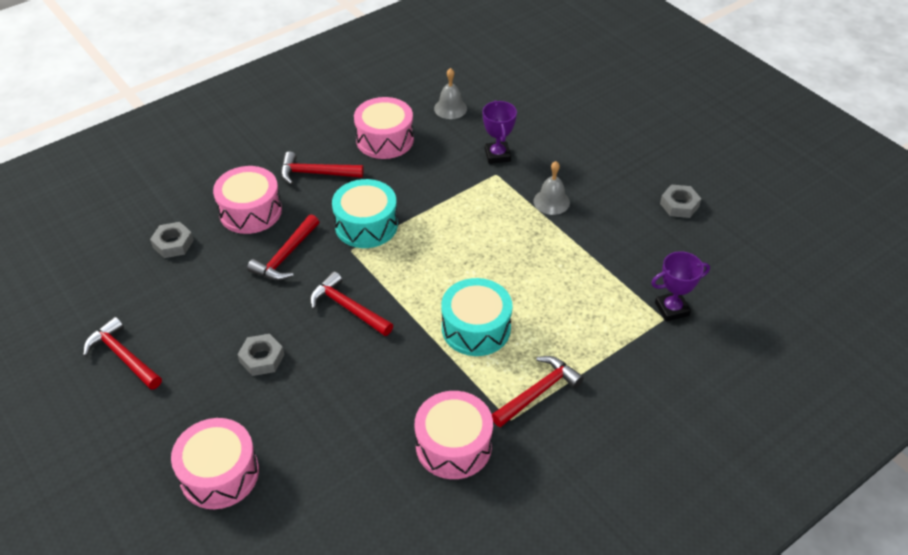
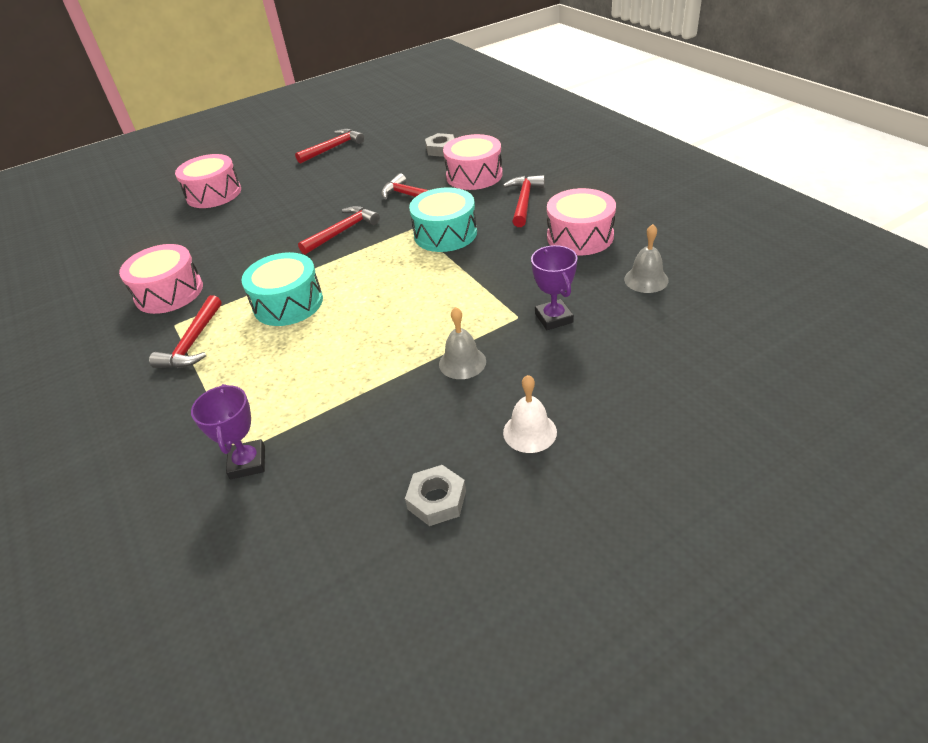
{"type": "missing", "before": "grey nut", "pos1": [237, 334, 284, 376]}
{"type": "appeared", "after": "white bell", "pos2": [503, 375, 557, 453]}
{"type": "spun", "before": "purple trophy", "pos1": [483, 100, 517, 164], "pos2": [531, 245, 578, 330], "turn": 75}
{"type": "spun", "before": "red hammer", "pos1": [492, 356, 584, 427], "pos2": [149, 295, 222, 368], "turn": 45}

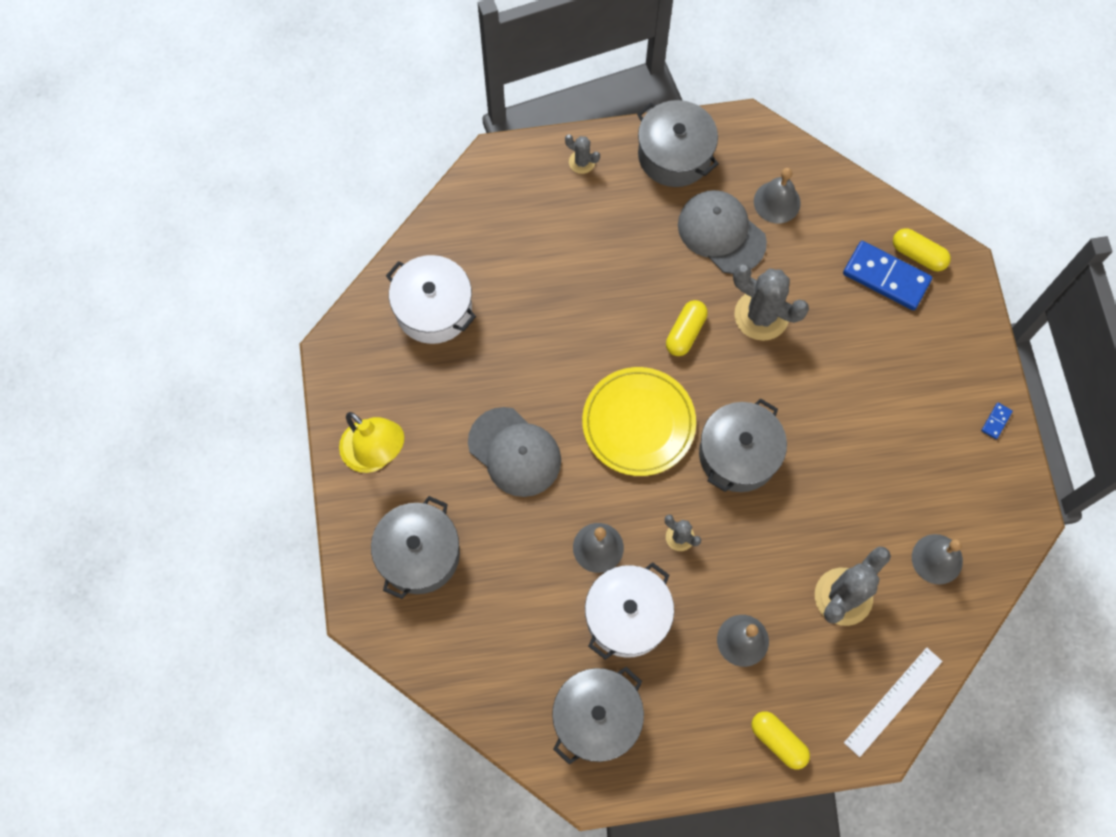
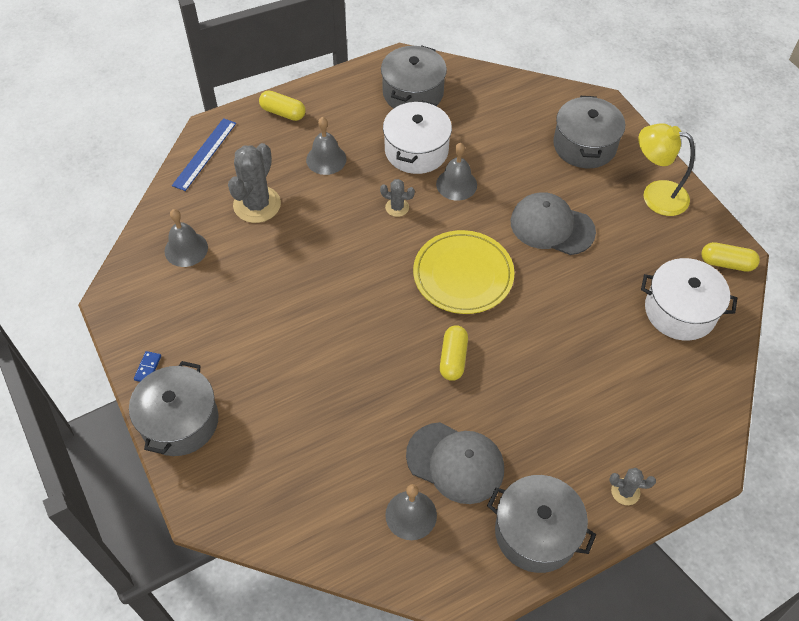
{"type": "missing", "before": "grey cactus", "pos1": [733, 264, 809, 341]}
{"type": "missing", "before": "blue domino", "pos1": [843, 241, 932, 310]}
{"type": "relocated", "before": "grey pot", "pos1": [699, 398, 787, 492], "pos2": [129, 361, 219, 456]}
{"type": "relocated", "before": "yellow capsule", "pos1": [893, 228, 951, 271], "pos2": [701, 242, 760, 272]}
{"type": "colour", "before": "white ruler", "after": "blue ruler", "pos1": [844, 648, 942, 757], "pos2": [172, 118, 236, 191]}

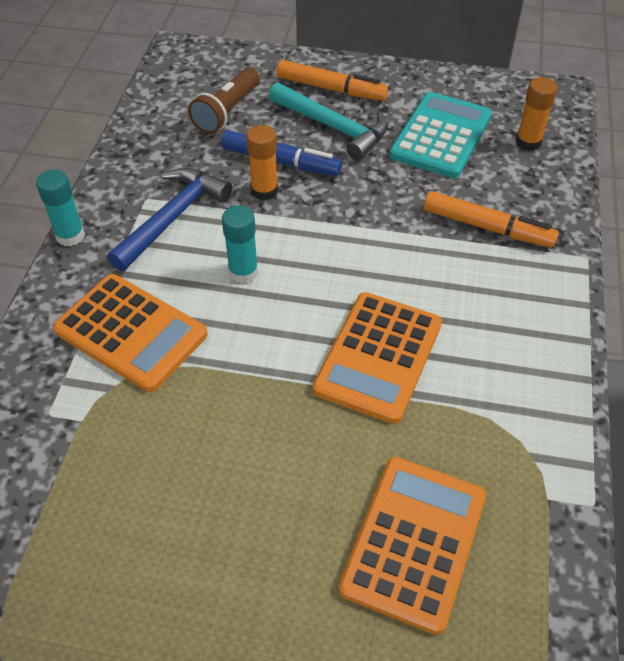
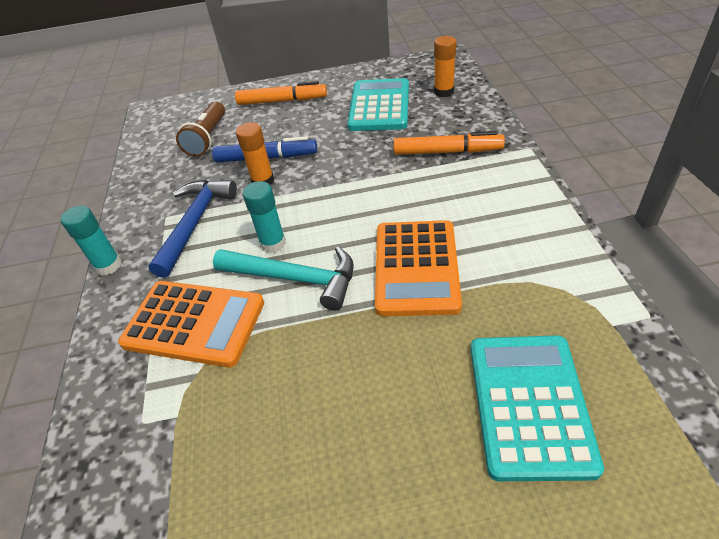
{"type": "relocated", "before": "turquoise hammer", "pos1": [269, 82, 388, 161], "pos2": [213, 246, 354, 311]}
{"type": "colour", "before": "orange calculator", "after": "turquoise calculator", "pos1": [339, 457, 486, 635], "pos2": [471, 335, 604, 481]}

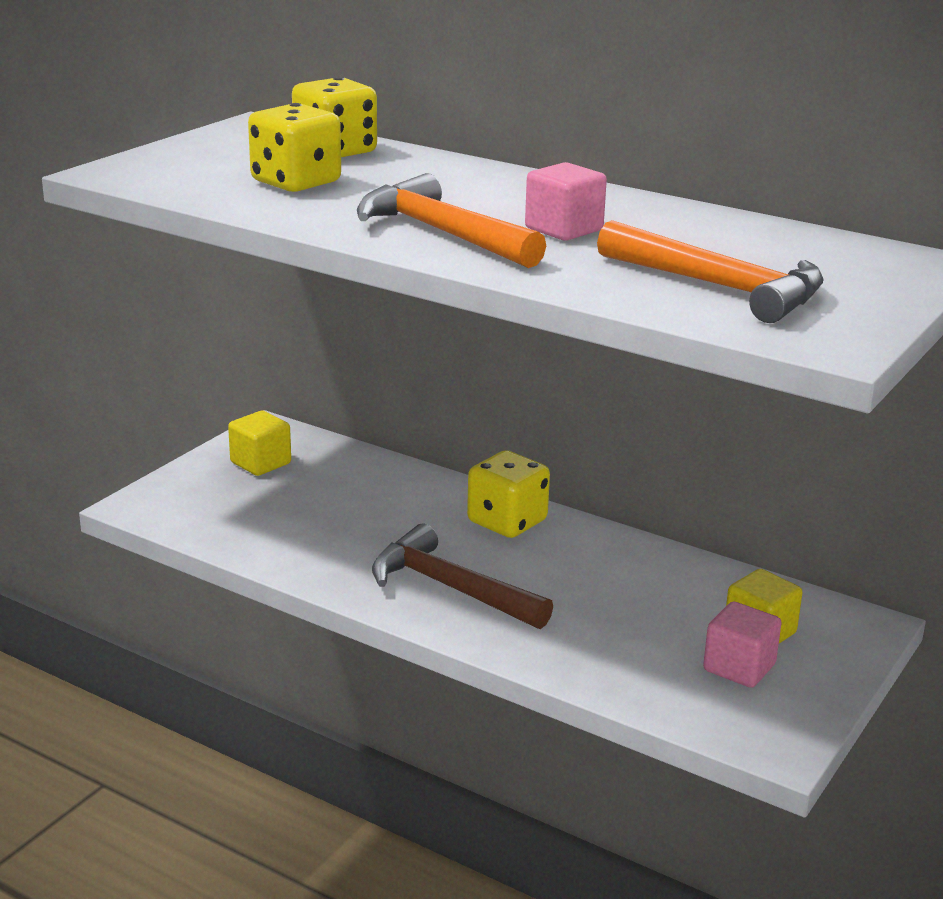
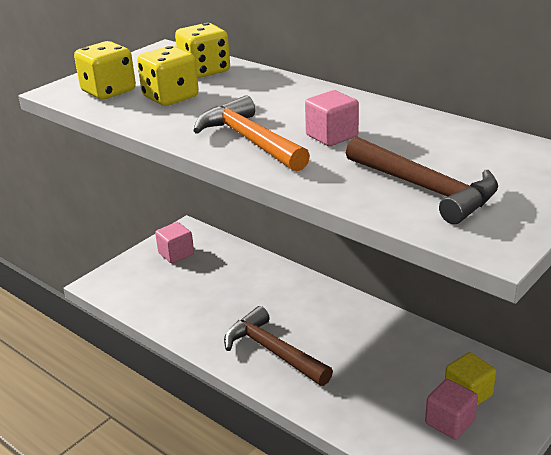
{"type": "relocated", "before": "yellow dice", "pos1": [467, 450, 550, 538], "pos2": [74, 41, 136, 99]}
{"type": "colour", "before": "yellow cube", "after": "pink cube", "pos1": [228, 410, 291, 476], "pos2": [155, 222, 194, 264]}
{"type": "colour", "before": "orange hammer", "after": "brown hammer", "pos1": [597, 220, 824, 323], "pos2": [346, 137, 498, 224]}

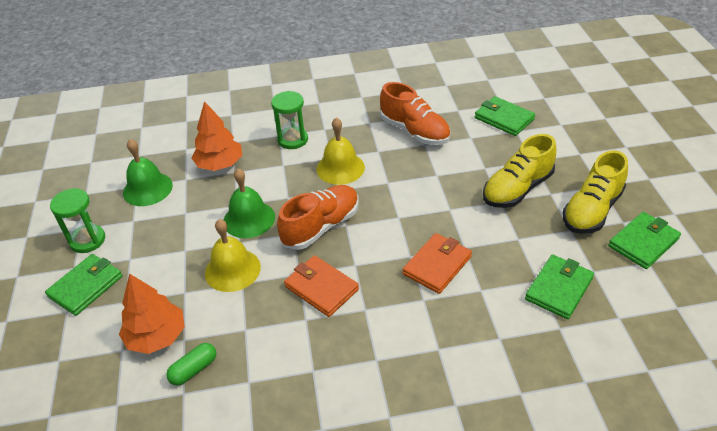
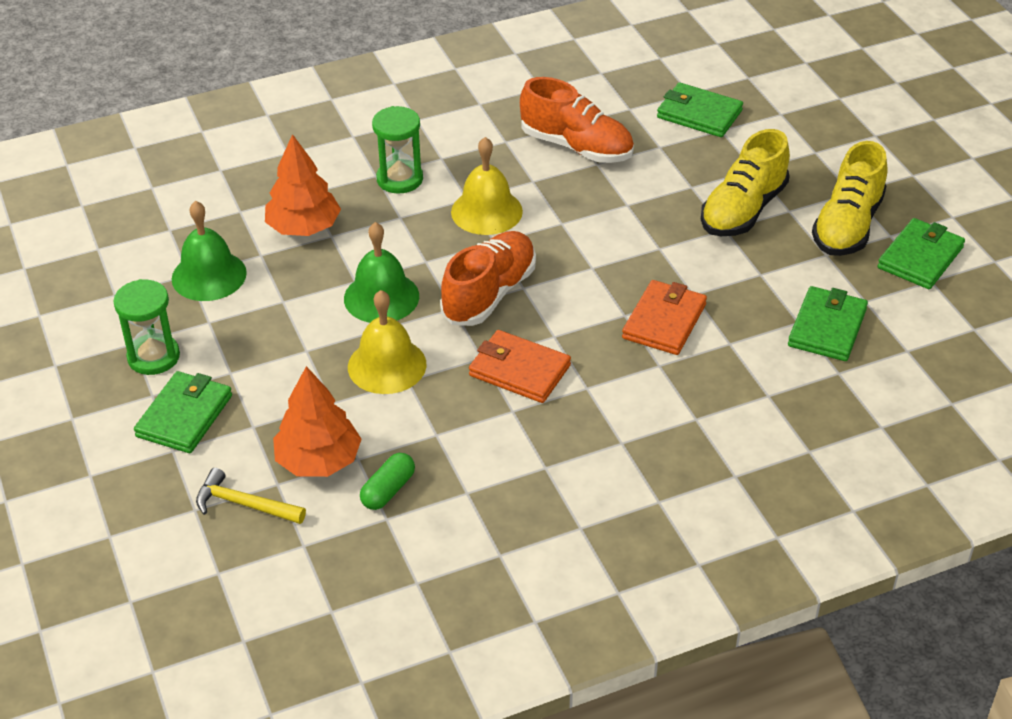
{"type": "appeared", "after": "yellow hammer", "pos2": [196, 468, 306, 524]}

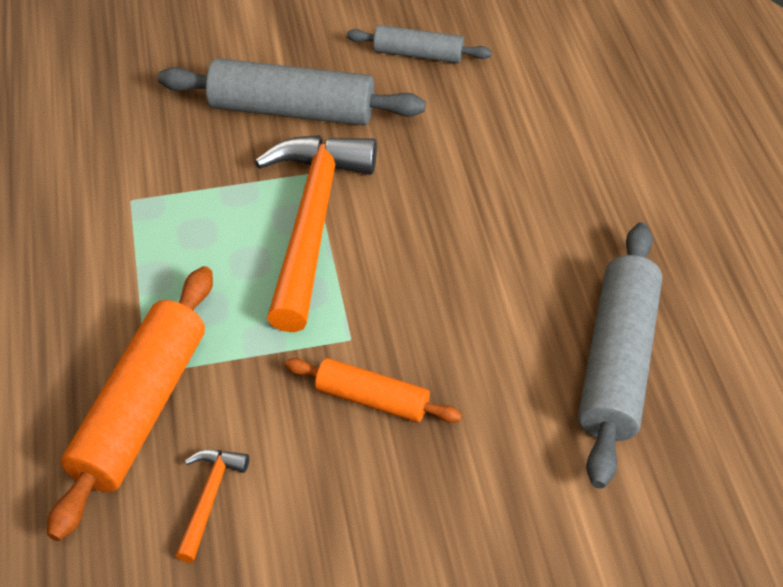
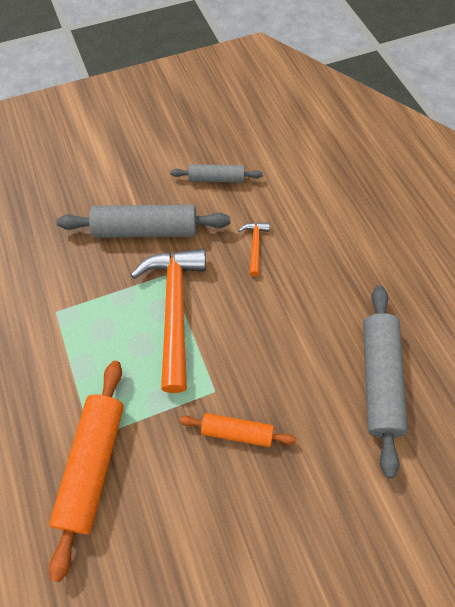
{"type": "relocated", "before": "orange hammer", "pos1": [175, 450, 249, 563], "pos2": [239, 222, 270, 276]}

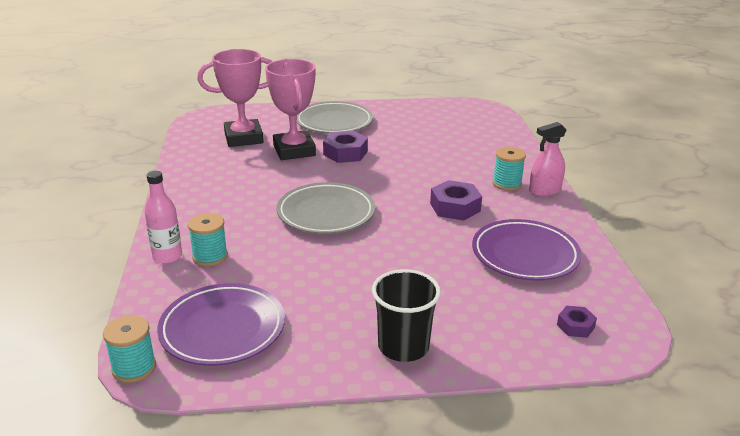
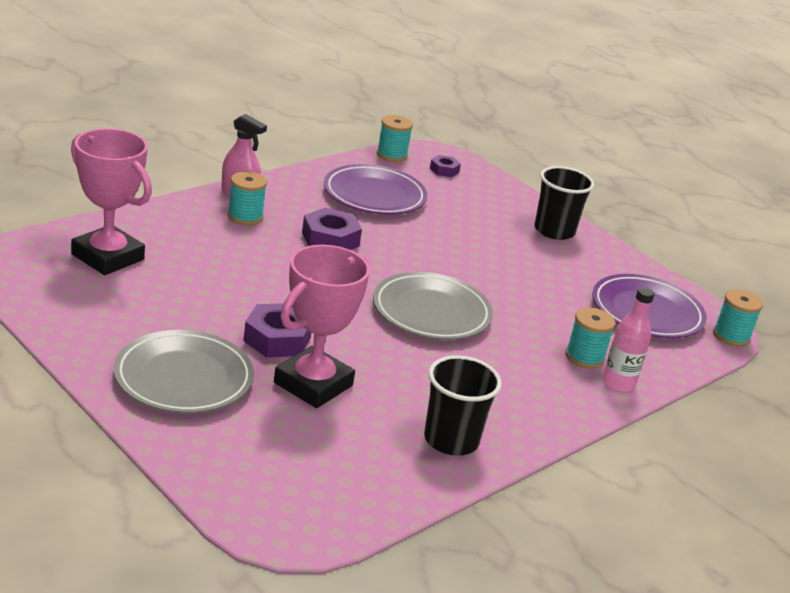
{"type": "appeared", "after": "turquoise spool", "pos2": [377, 115, 413, 162]}
{"type": "appeared", "after": "black cup", "pos2": [424, 355, 502, 456]}
{"type": "relocated", "before": "pink trophy", "pos1": [197, 49, 273, 147], "pos2": [71, 129, 152, 275]}

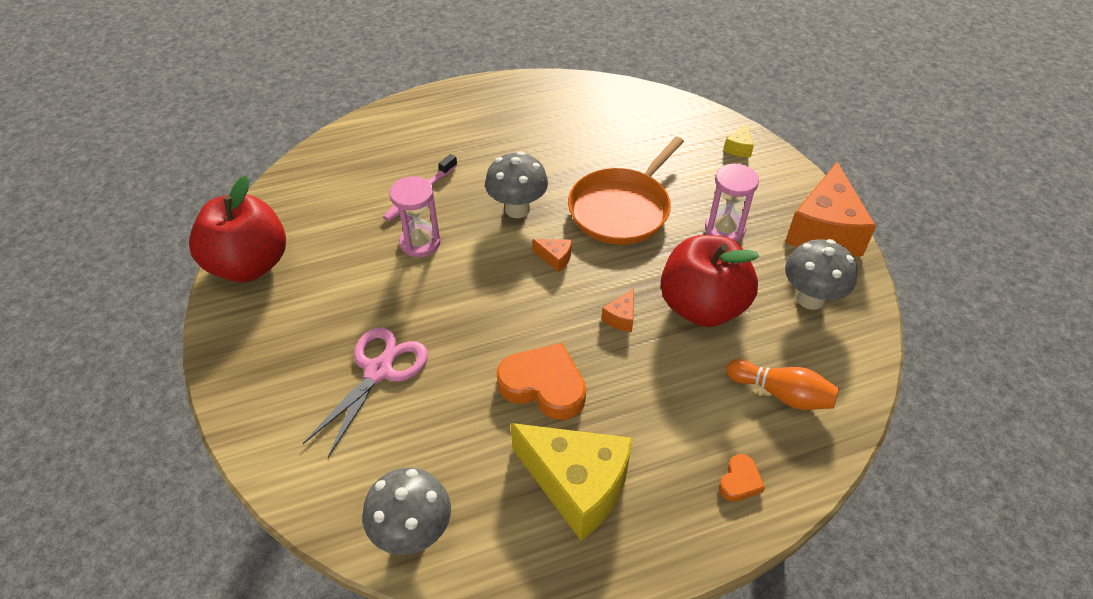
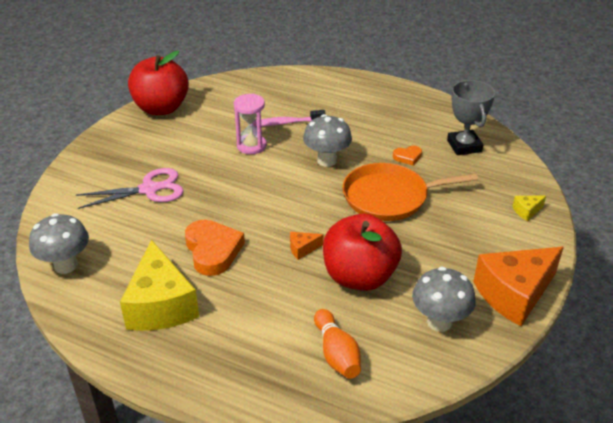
{"type": "missing", "before": "orange cheese", "pos1": [532, 239, 572, 272]}
{"type": "missing", "before": "pink hourglass", "pos1": [705, 163, 759, 242]}
{"type": "appeared", "after": "grey trophy", "pos2": [447, 80, 495, 155]}
{"type": "relocated", "before": "orange heart", "pos1": [719, 454, 765, 502], "pos2": [393, 146, 422, 165]}

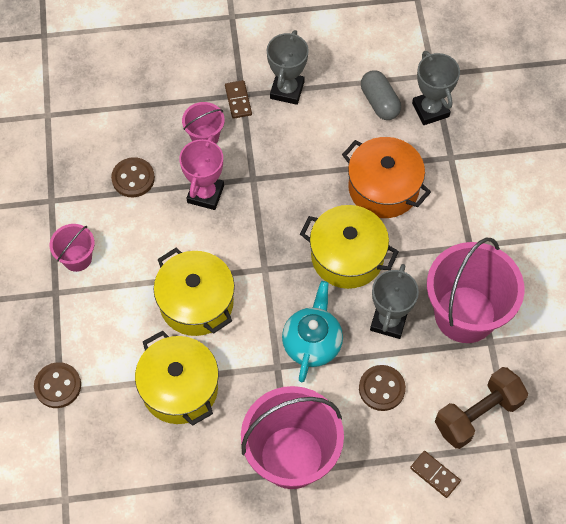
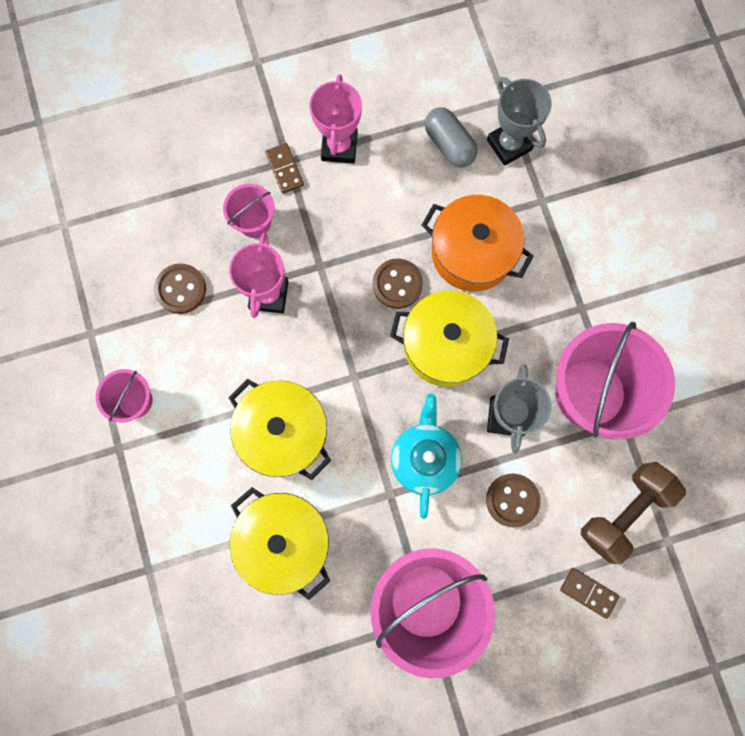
{"type": "relocated", "before": "brown button", "pos1": [34, 362, 81, 408], "pos2": [373, 258, 423, 309]}
{"type": "colour", "before": "grey trophy", "after": "pink trophy", "pos1": [267, 30, 309, 105], "pos2": [309, 75, 362, 164]}

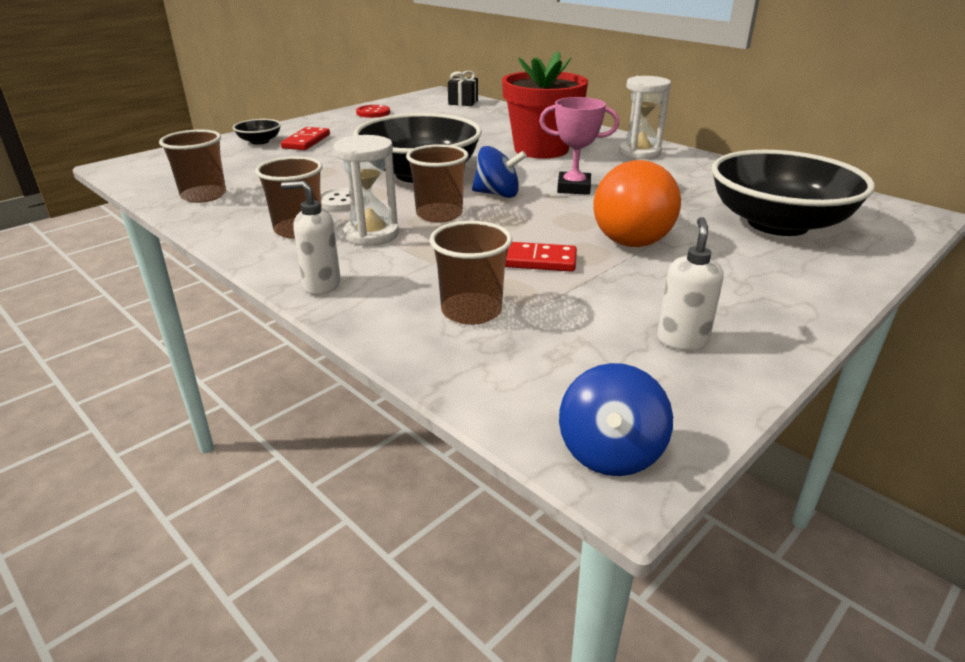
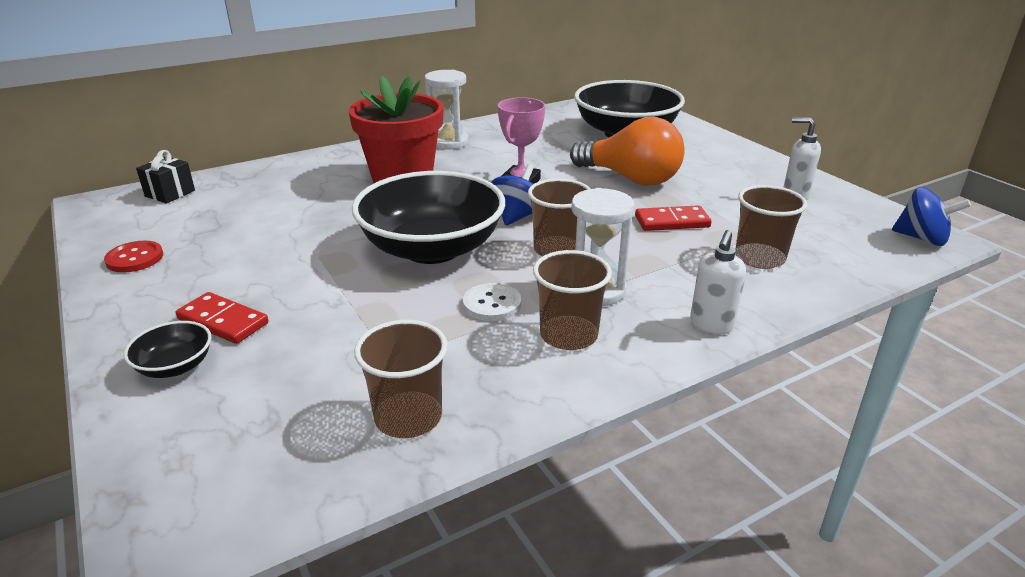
{"type": "spun", "before": "red domino", "pos1": [505, 242, 577, 272], "pos2": [635, 205, 712, 231], "turn": 60}

